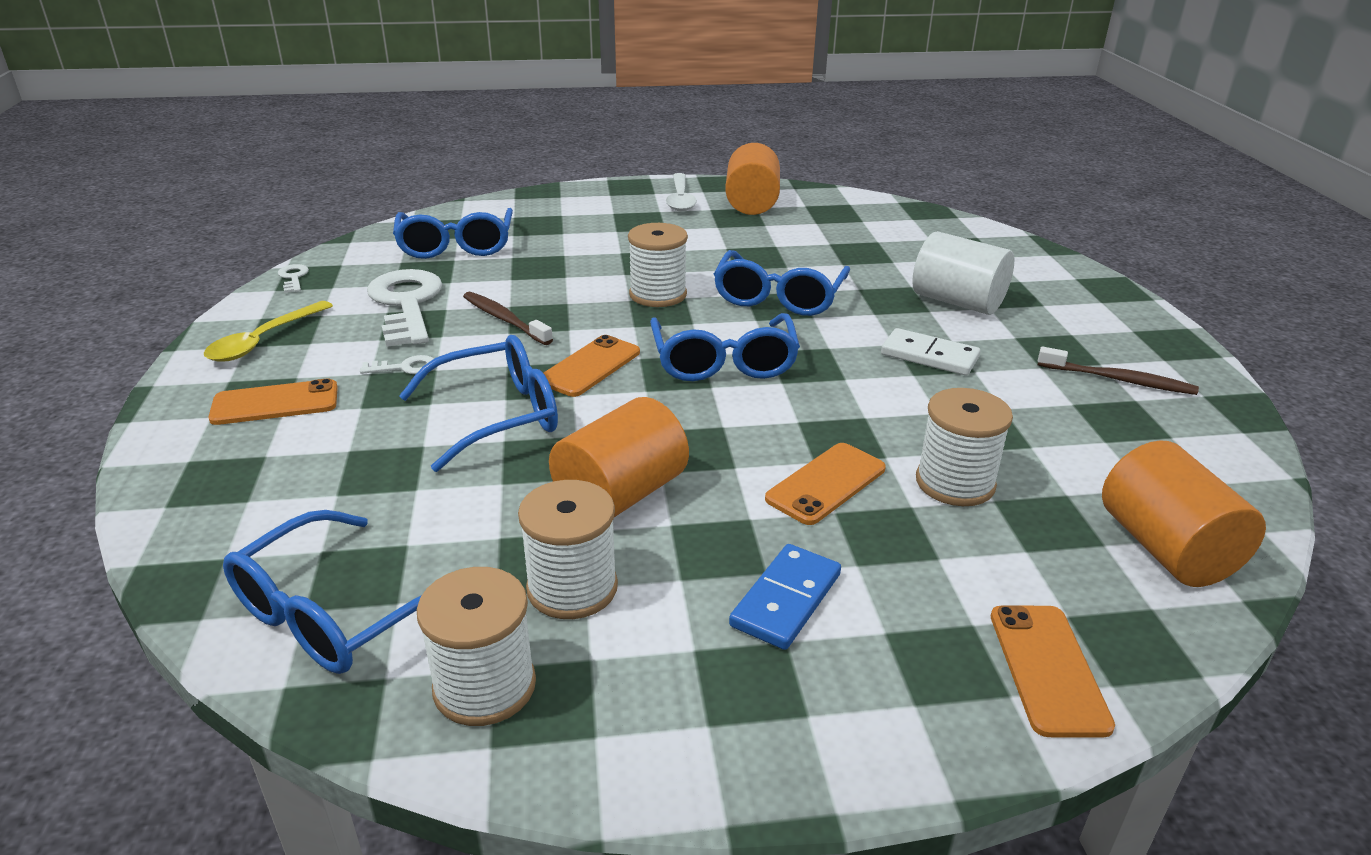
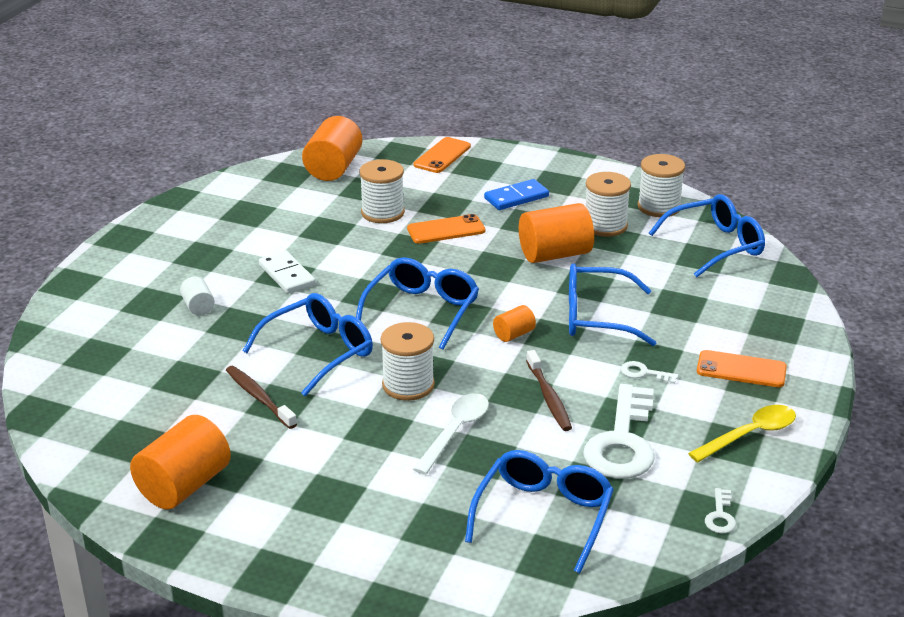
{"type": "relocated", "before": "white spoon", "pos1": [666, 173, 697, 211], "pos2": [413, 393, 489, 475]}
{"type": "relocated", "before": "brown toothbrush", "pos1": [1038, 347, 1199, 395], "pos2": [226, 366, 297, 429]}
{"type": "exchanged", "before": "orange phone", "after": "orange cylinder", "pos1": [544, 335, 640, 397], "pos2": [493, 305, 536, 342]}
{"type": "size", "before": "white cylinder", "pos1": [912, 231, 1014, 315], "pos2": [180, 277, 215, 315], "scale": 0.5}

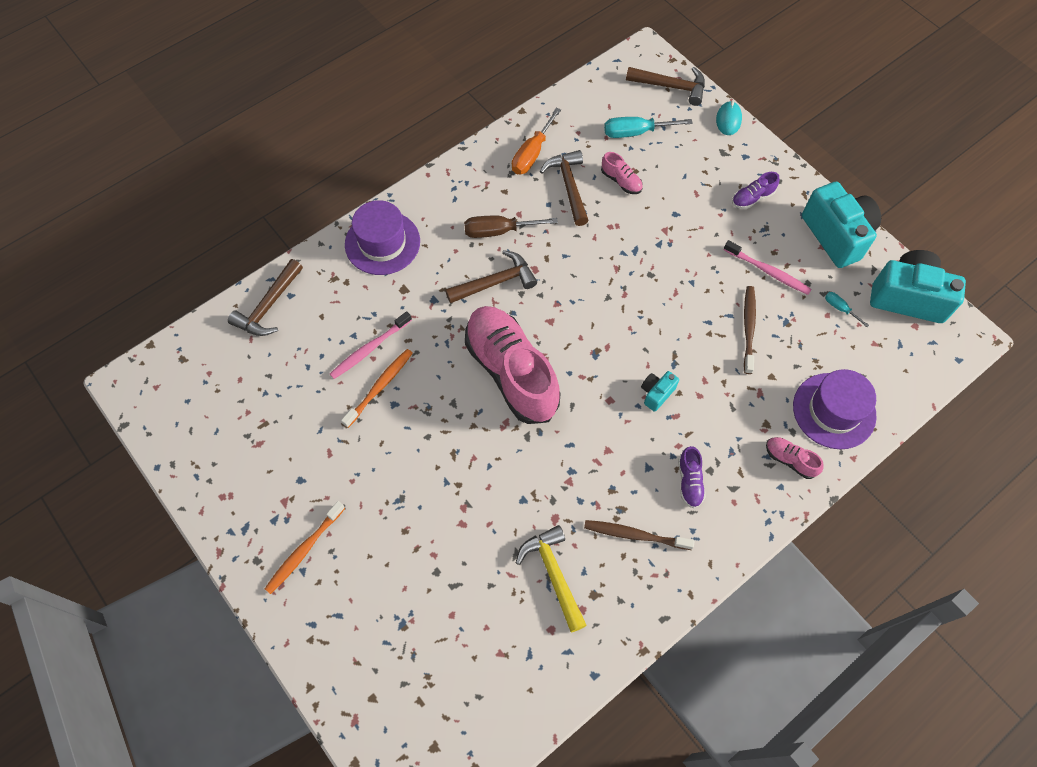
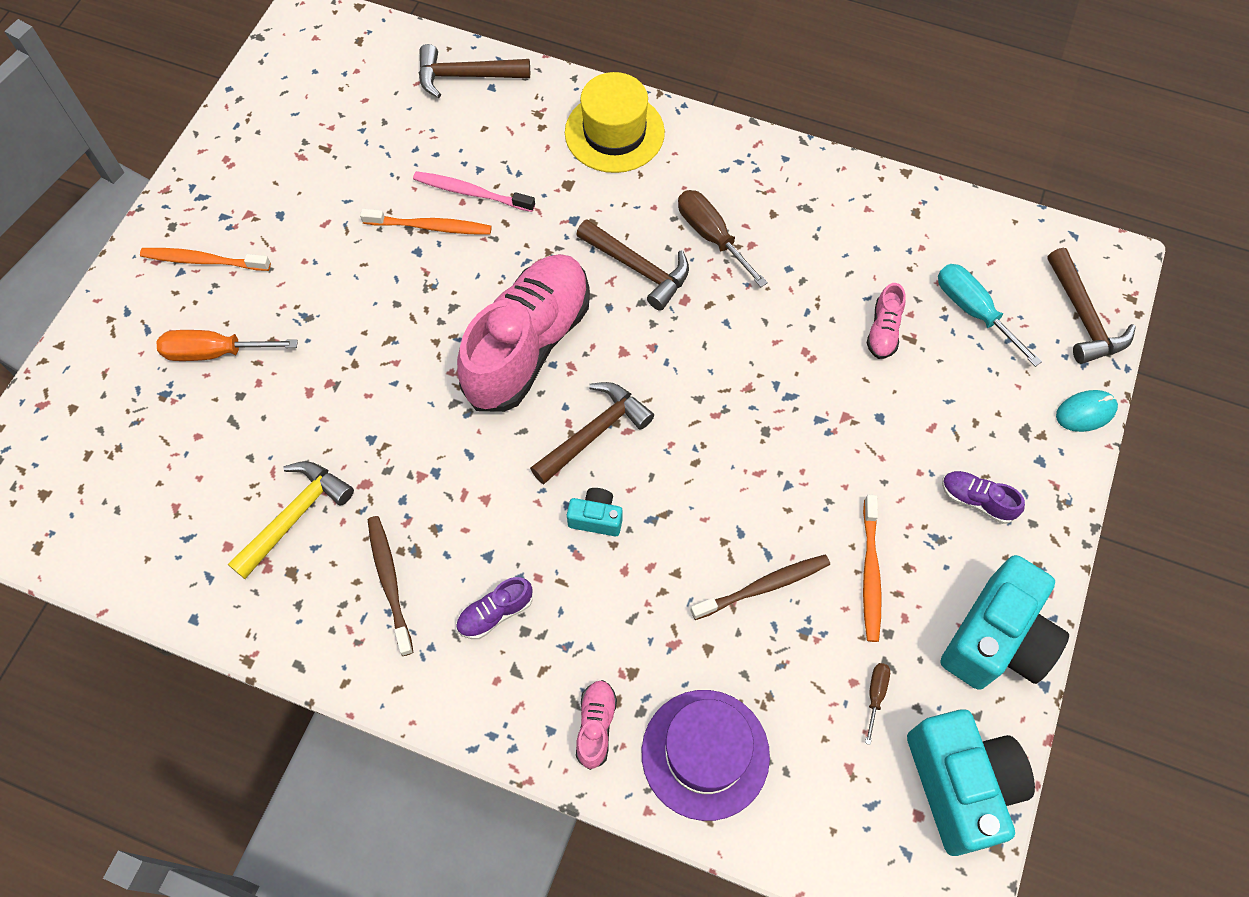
{"type": "relocated", "before": "orange screwdriver", "pos1": [512, 108, 561, 174], "pos2": [157, 330, 298, 361]}
{"type": "relocated", "before": "brown hammer", "pos1": [540, 150, 589, 226], "pos2": [530, 382, 654, 484]}
{"type": "colour", "before": "purple hat", "after": "yellow hat", "pos1": [345, 200, 420, 275], "pos2": [565, 72, 665, 173]}
{"type": "colour", "before": "pink toothbrush", "after": "orange toothbrush", "pos1": [724, 240, 812, 295], "pos2": [863, 495, 882, 642]}
{"type": "colour", "before": "turquoise screwdriver", "after": "brown screwdriver", "pos1": [825, 292, 869, 327], "pos2": [865, 663, 890, 745]}

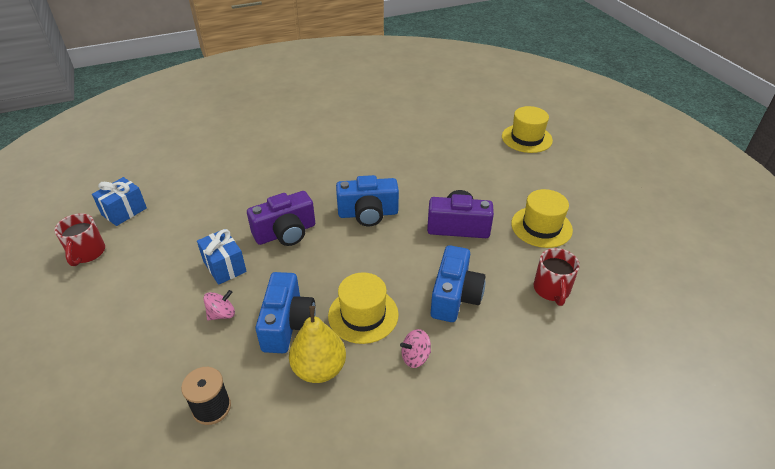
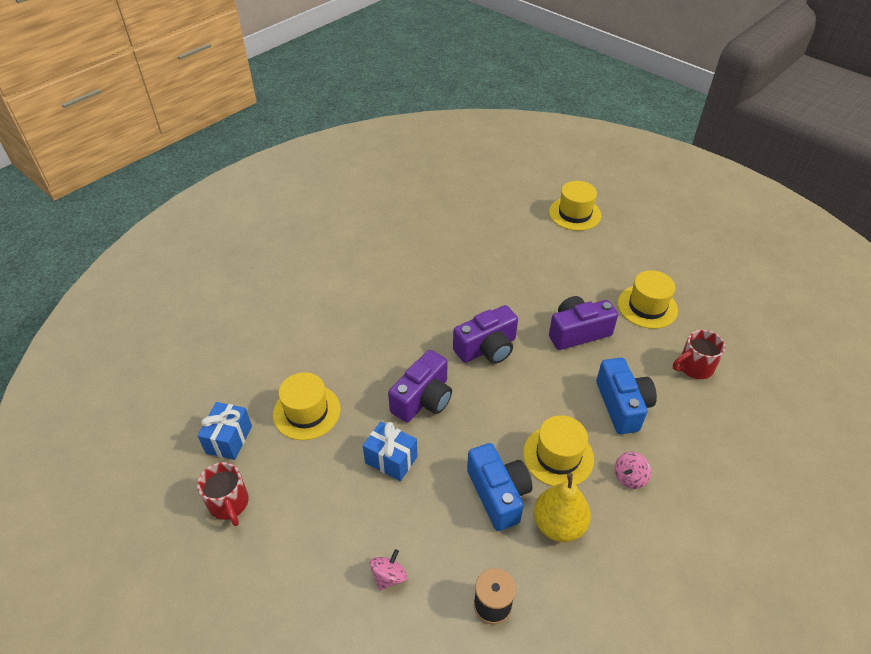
{"type": "appeared", "after": "yellow hat", "pos2": [273, 372, 341, 440]}
{"type": "relocated", "before": "pink spinning top", "pos1": [203, 290, 235, 320], "pos2": [369, 549, 407, 591]}
{"type": "colour", "before": "blue camera", "after": "purple camera", "pos1": [336, 175, 399, 226], "pos2": [453, 305, 518, 364]}
{"type": "spun", "before": "red mug", "pos1": [534, 248, 580, 306], "pos2": [673, 330, 726, 379], "turn": 90}

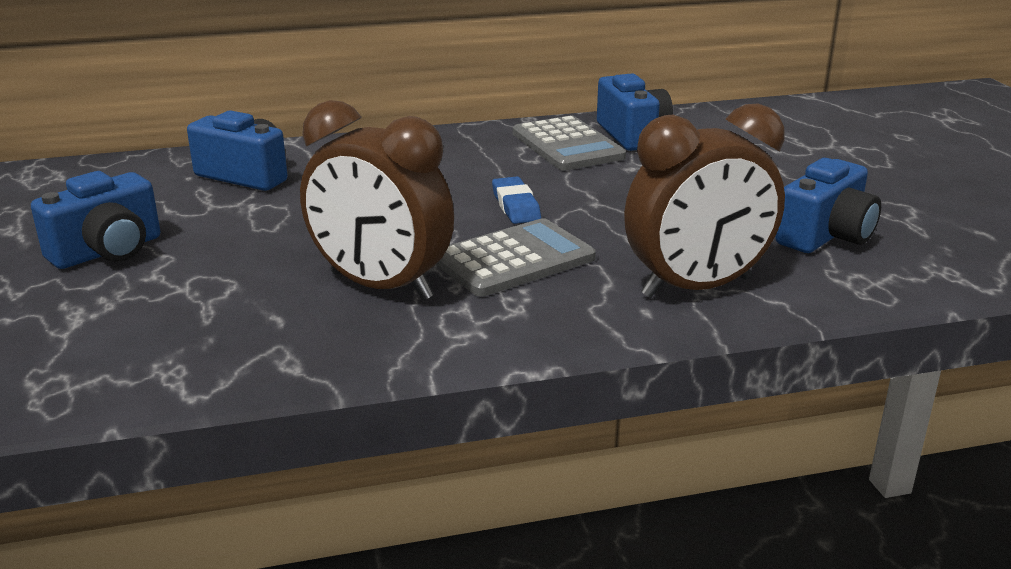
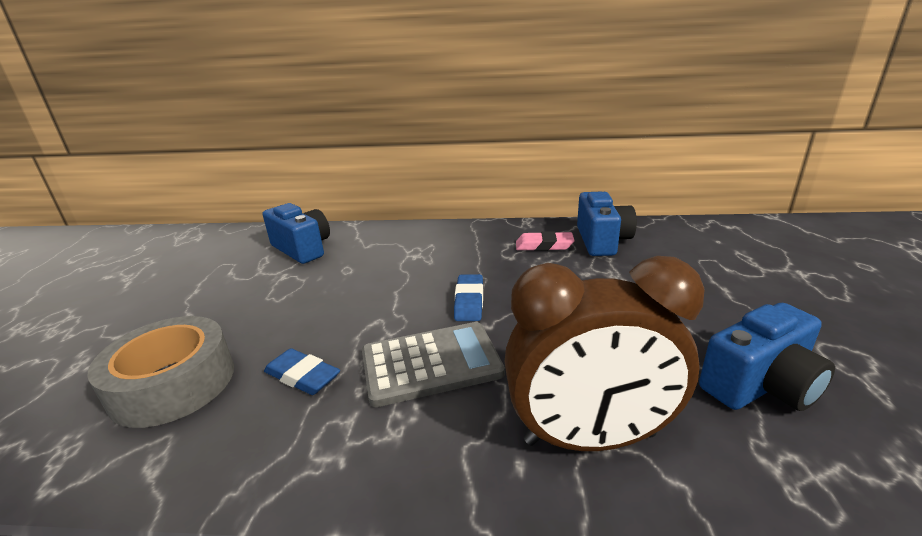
{"type": "missing", "before": "blue camera", "pos1": [31, 171, 160, 269]}
{"type": "appeared", "after": "grey tape", "pos2": [87, 316, 234, 428]}
{"type": "exchanged", "before": "brown clock", "after": "blue eraser", "pos1": [300, 100, 454, 300], "pos2": [264, 348, 340, 395]}
{"type": "exchanged", "before": "grey calculator", "after": "pink eraser", "pos1": [513, 116, 626, 170], "pos2": [516, 231, 575, 251]}

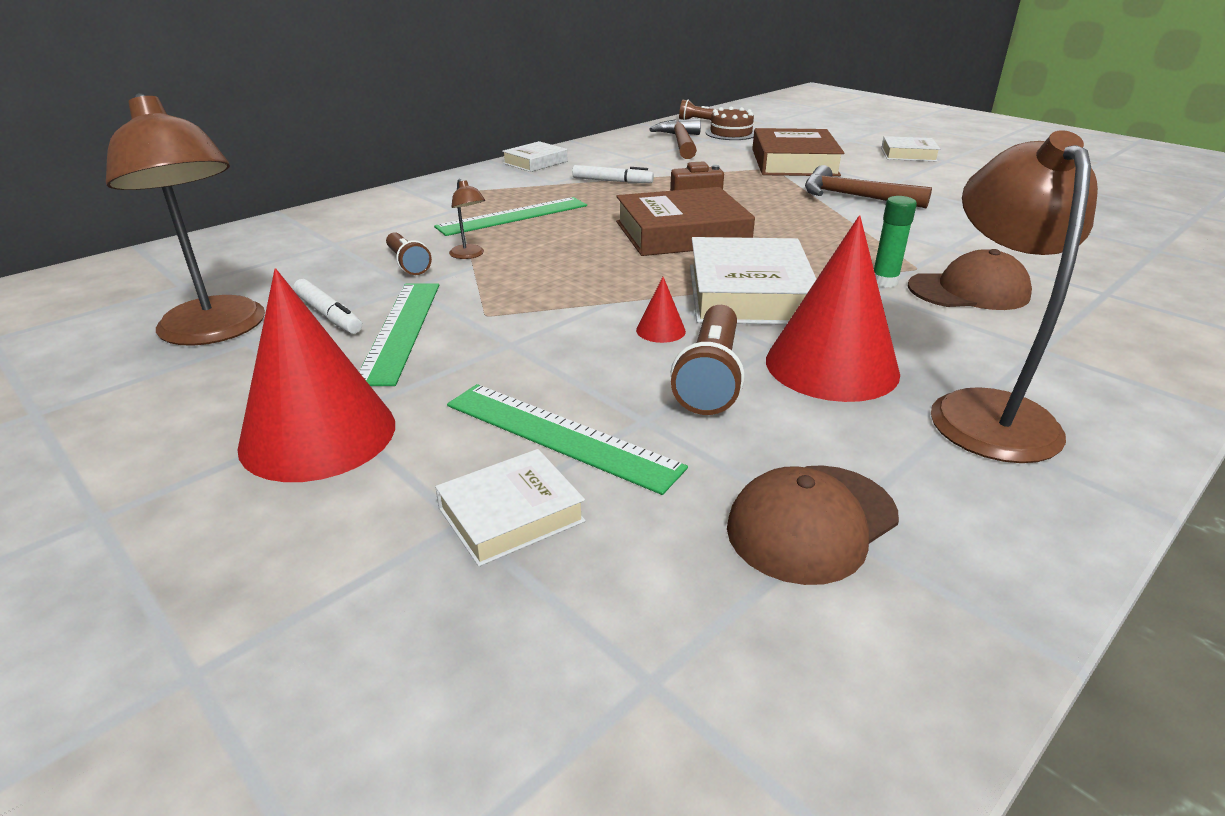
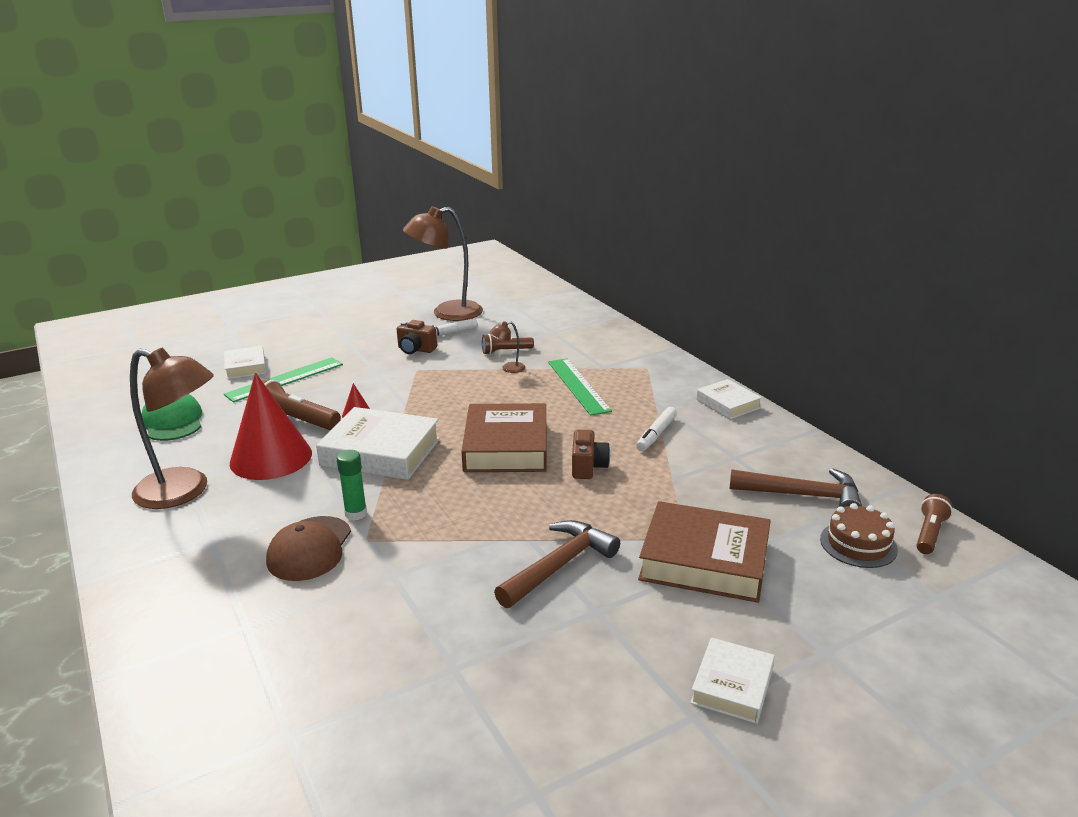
{"type": "missing", "before": "red cone", "pos1": [237, 269, 395, 482]}
{"type": "exchanged", "before": "green ruler", "after": "brown camera", "pos1": [359, 283, 439, 386], "pos2": [397, 320, 437, 354]}
{"type": "colour", "before": "brown cap", "after": "green cap", "pos1": [727, 465, 899, 585], "pos2": [141, 394, 202, 441]}

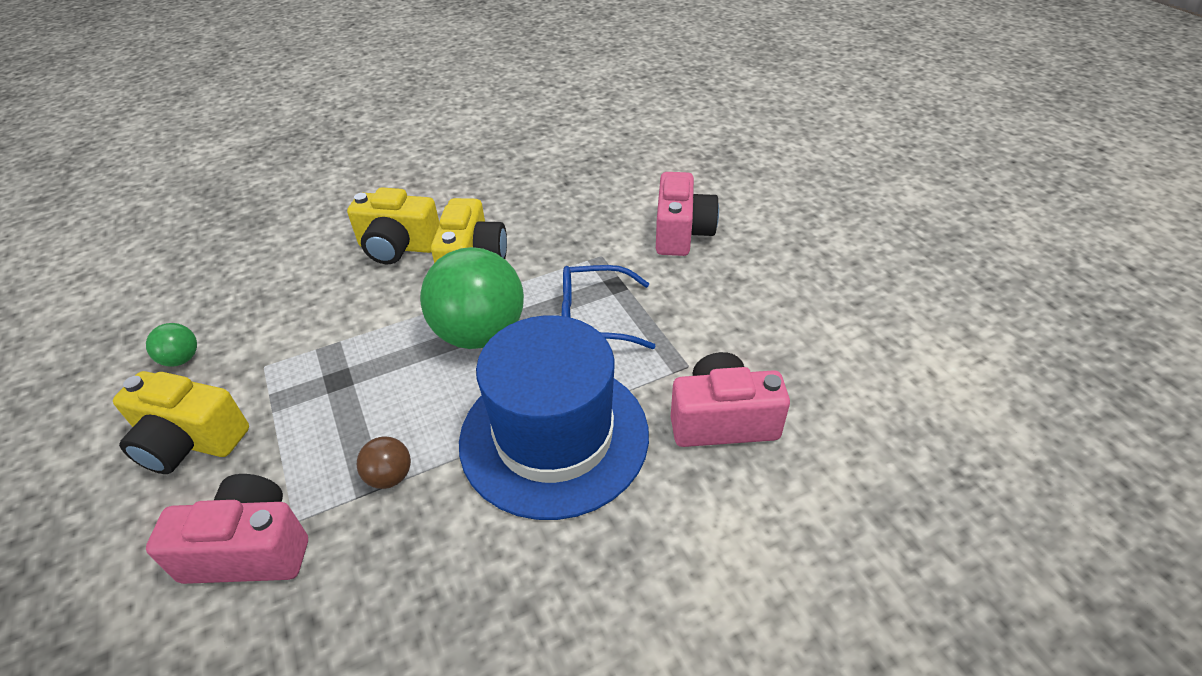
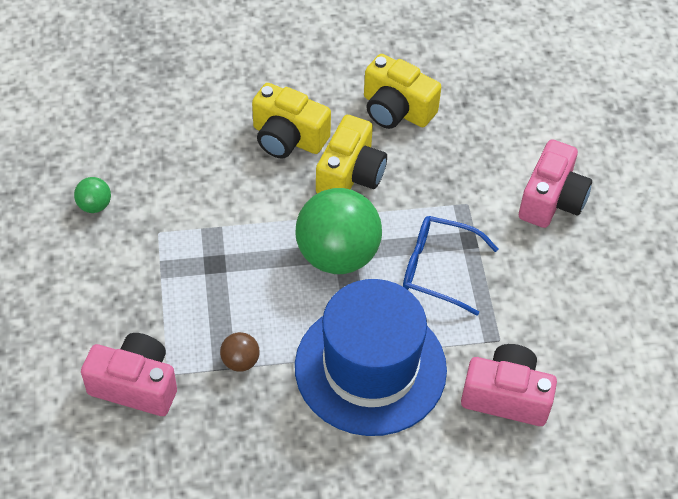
{"type": "relocated", "before": "yellow camera", "pos1": [113, 371, 249, 474], "pos2": [364, 54, 441, 129]}

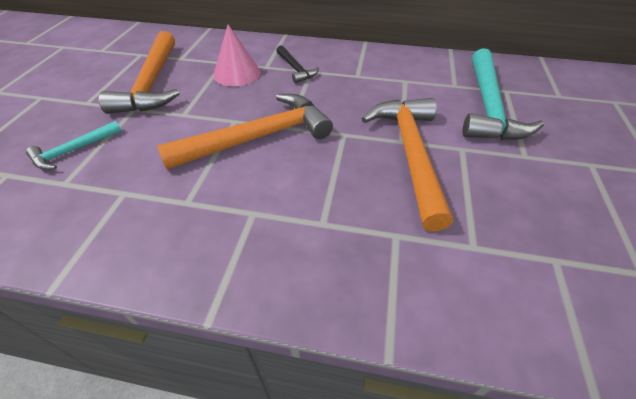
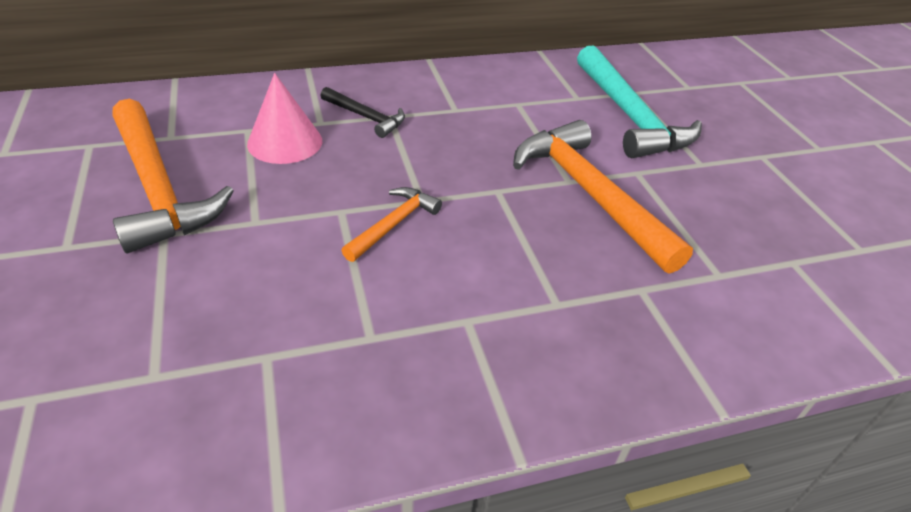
{"type": "missing", "before": "turquoise hammer", "pos1": [26, 121, 122, 170]}
{"type": "size", "before": "orange hammer", "pos1": [157, 94, 333, 169], "pos2": [341, 187, 442, 262], "scale": 0.5}

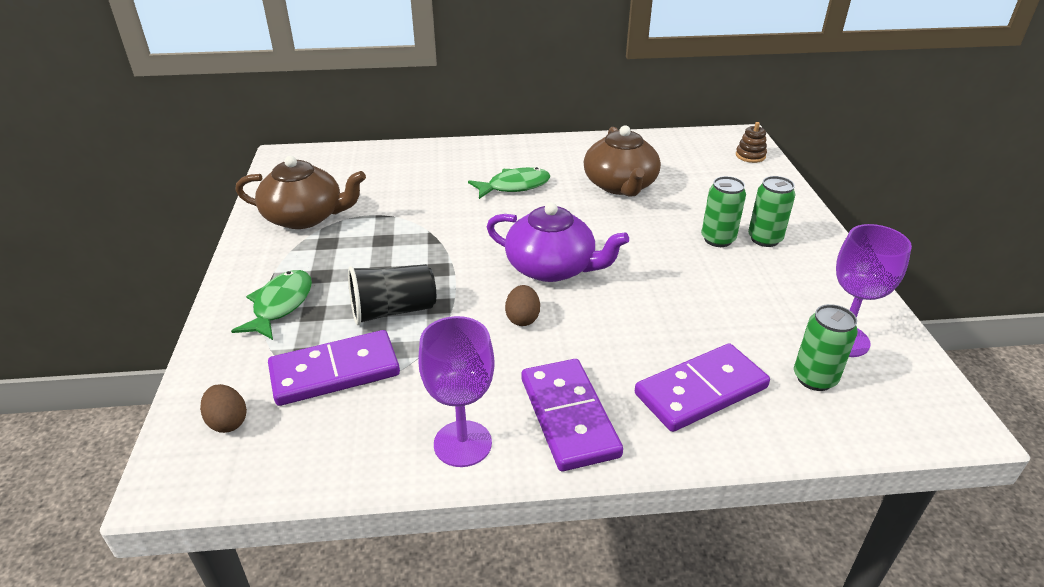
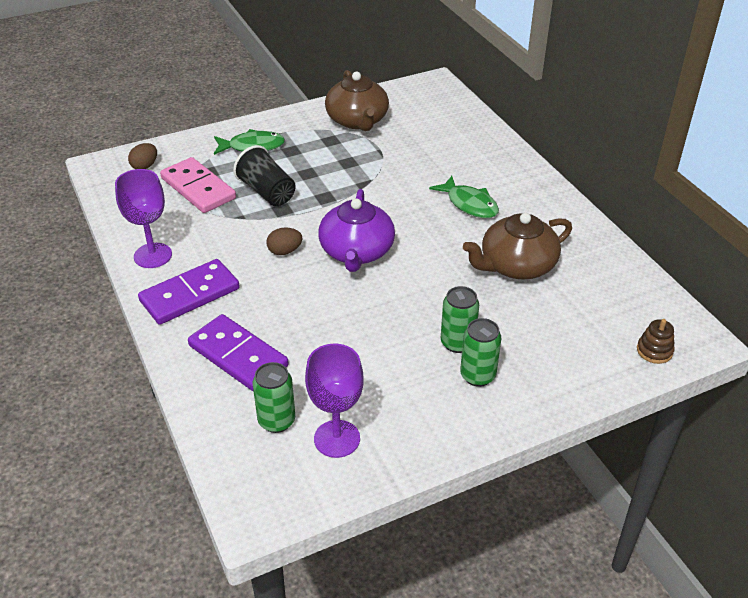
{"type": "colour", "before": "purple domino", "after": "pink domino", "pos1": [268, 330, 400, 406], "pos2": [160, 157, 236, 213]}

